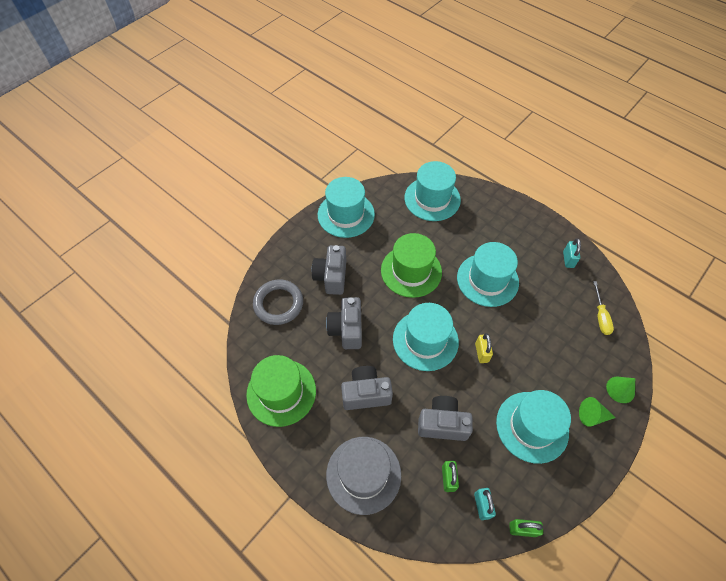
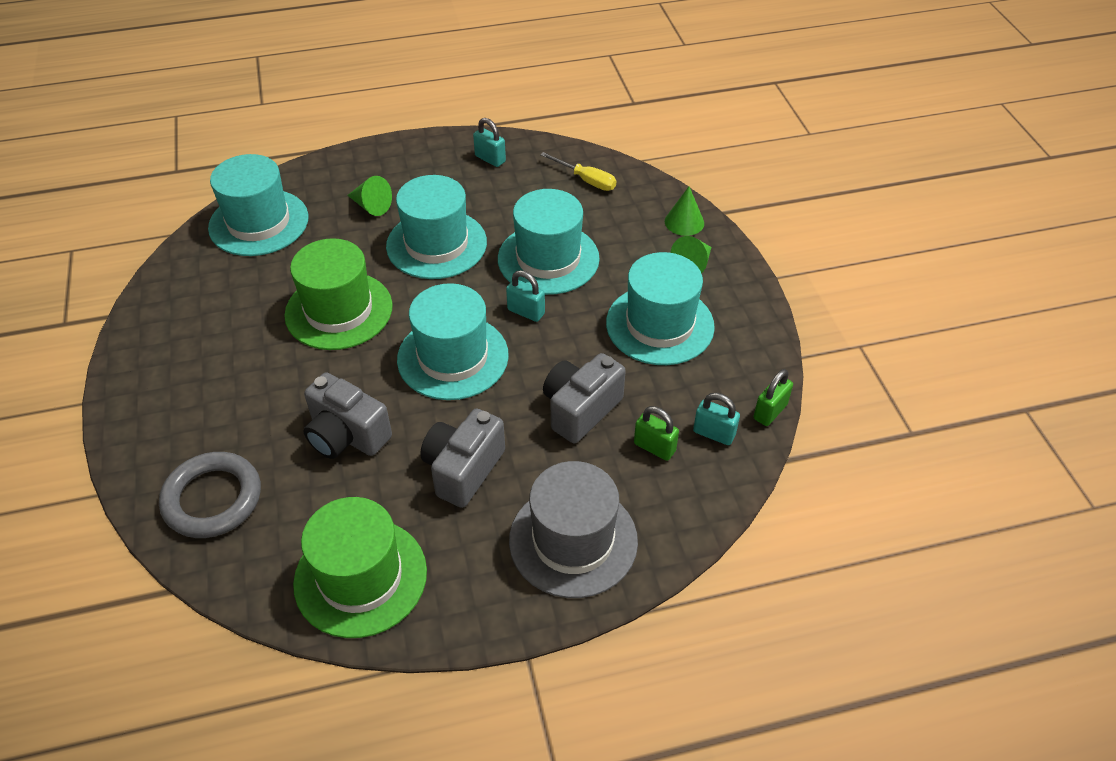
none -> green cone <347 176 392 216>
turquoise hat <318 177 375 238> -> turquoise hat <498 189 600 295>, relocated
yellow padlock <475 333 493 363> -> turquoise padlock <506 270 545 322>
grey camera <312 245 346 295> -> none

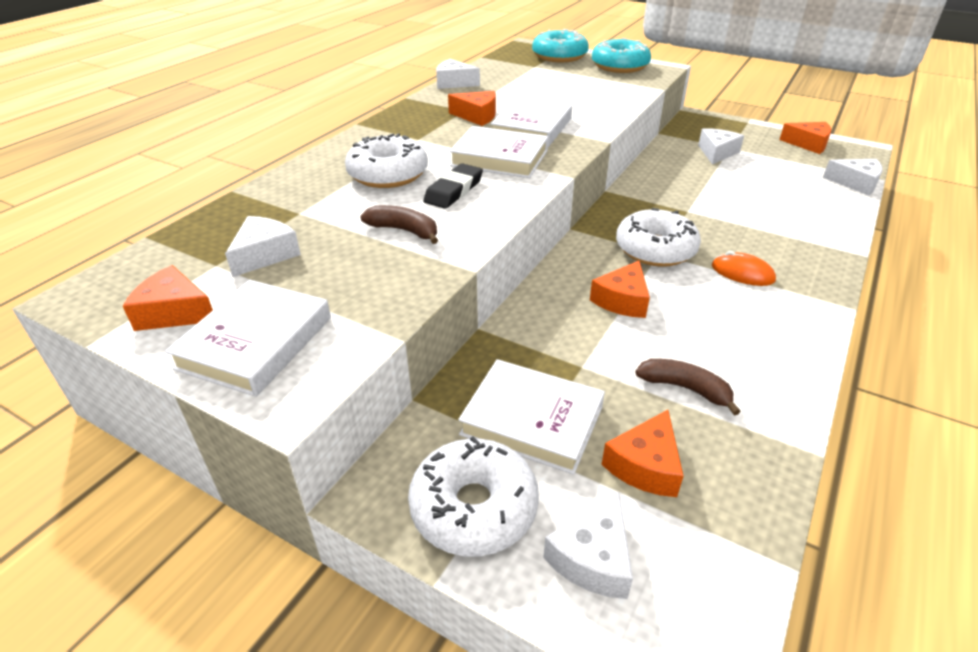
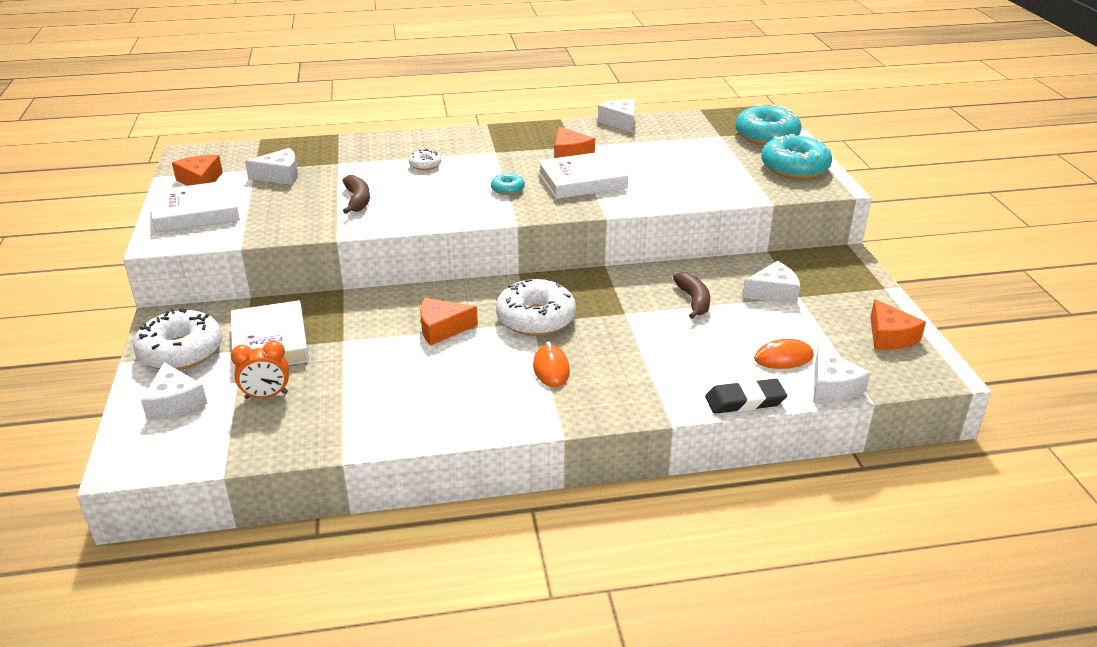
white cheese <543 492 633 599> -> white cheese <141 362 208 420>, 105 degrees counterclockwise
orange cheese <602 410 684 497> -> orange clock <231 341 289 399>
white donut <345 133 428 188> -> white donut <409 149 441 170>, x0.47
white book <449 126 548 178> -> turquoise donut <491 173 525 195>
brown banana <635 359 741 416> -> brown banana <673 272 710 319>, relocated
black eraser <423 163 483 209> -> black eraser <705 379 787 414>, relocated
none -> orange mouse <754 339 814 369>

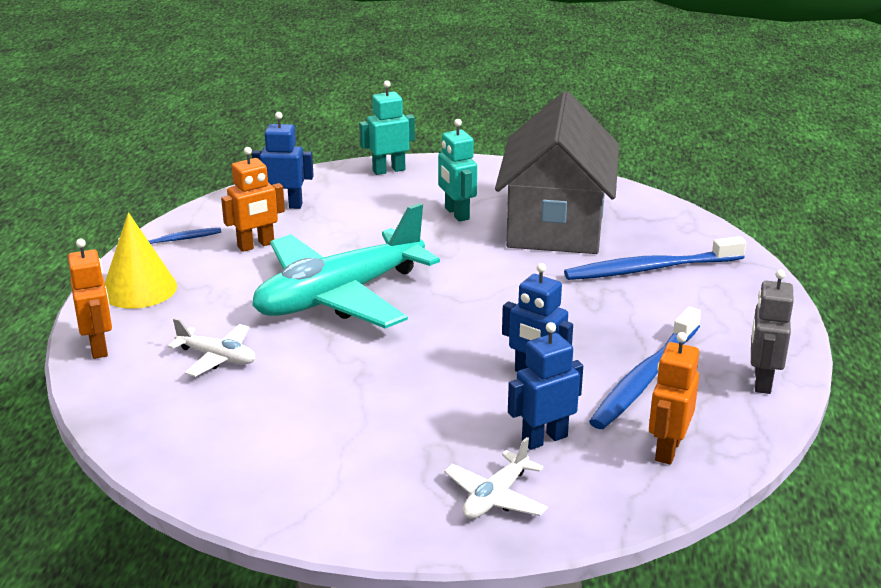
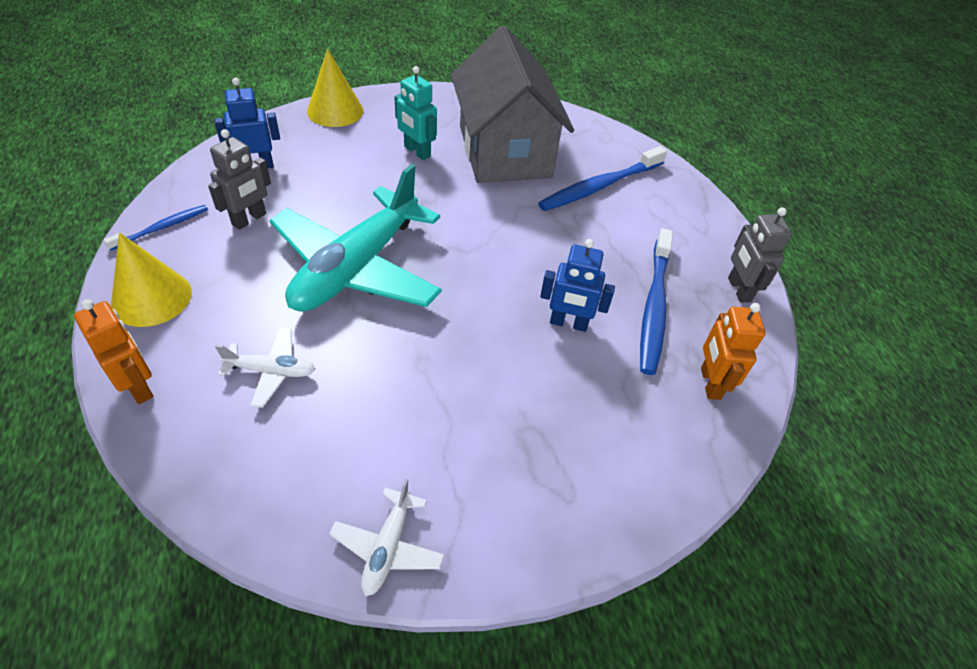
orange robot <221 147 285 252> -> grey robot <208 129 271 230>
turquoise robot <359 80 415 175> -> yellow cone <307 49 364 127>
white plane <444 437 548 519> -> white plane <329 479 444 596>, relocated
blue robot <508 322 583 450> -> none

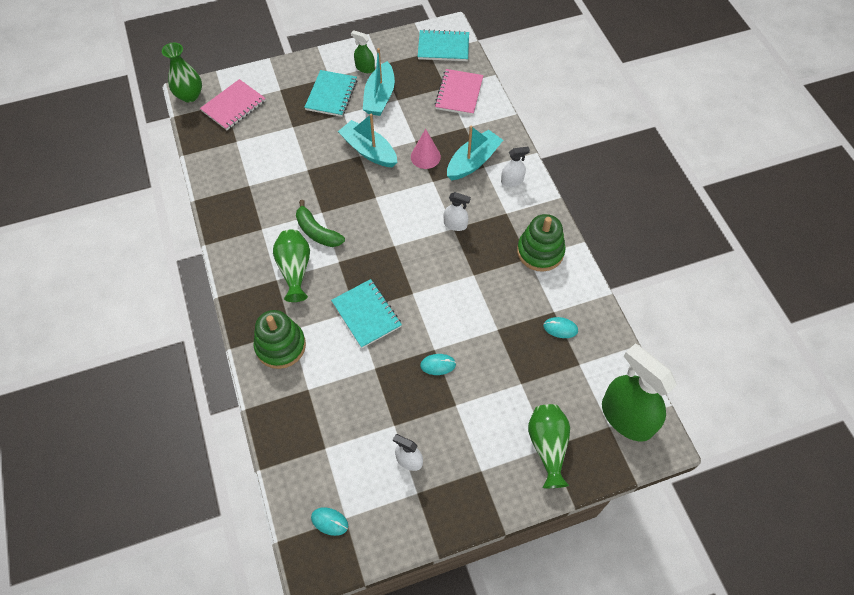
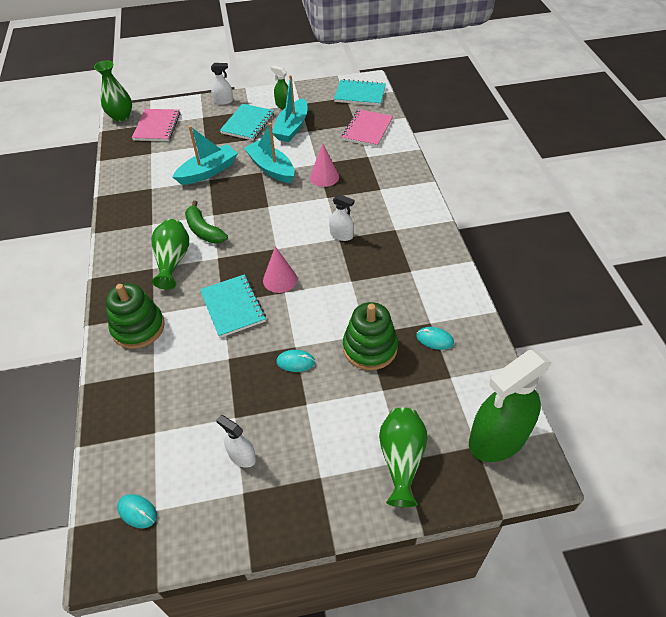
pink notebook <200 79 266 130> -> pink notebook <132 109 180 141>, 45 degrees counterclockwise
turquoise boat <447 125 503 180> -> turquoise boat <172 126 238 185>, relocated
white spray bottle <501 147 530 187> -> white spray bottle <211 63 233 105>, relocated
none -> pink cone <263 246 297 293>
green stacking toy <517 214 565 272> -> green stacking toy <343 302 398 370>, relocated
green spray bottle <602 344 677 442> -> green spray bottle <469 350 552 462>, 90 degrees counterclockwise

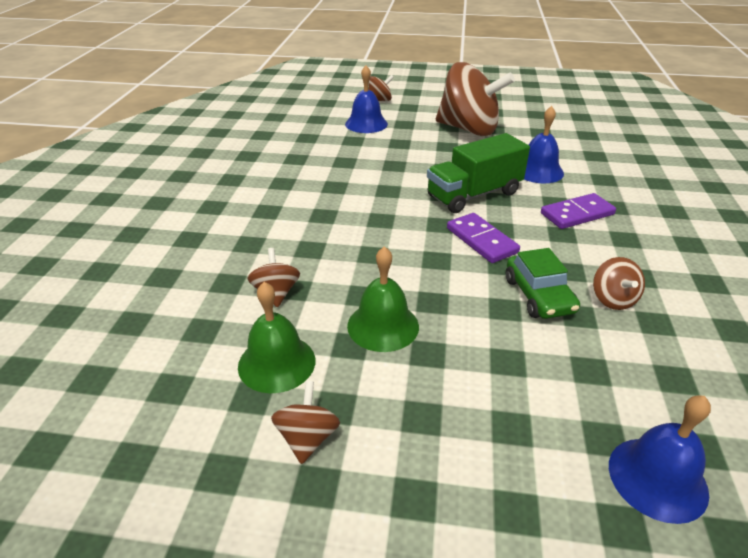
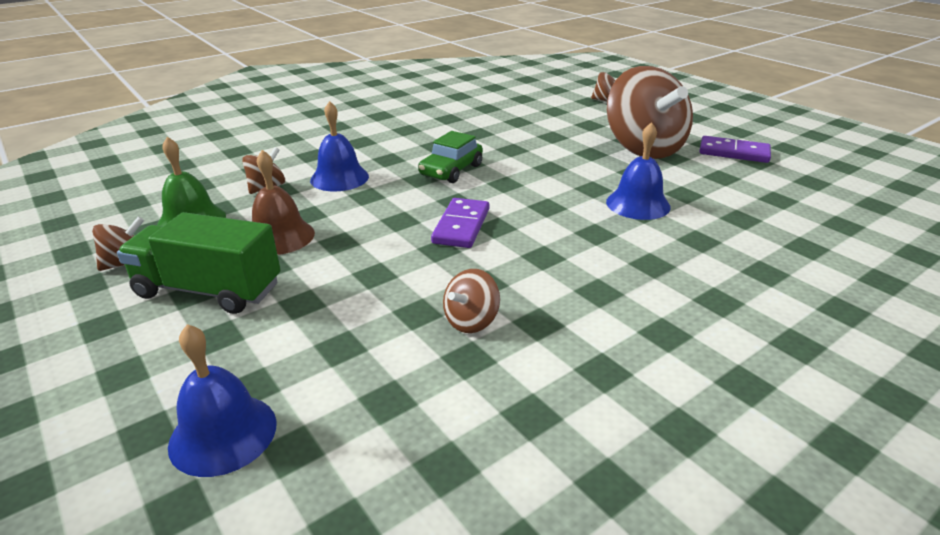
green truck <427 133 530 213> -> green truck <117 212 281 314>, relocated
green bell <347 246 419 352> -> brown bell <252 150 315 255>
blue bell <345 66 388 133> -> blue bell <310 101 369 191>, relocated
green car <506 248 580 319> -> green car <418 131 483 183>, relocated
purple domino <541 193 616 229> -> purple domino <699 136 771 163>, relocated

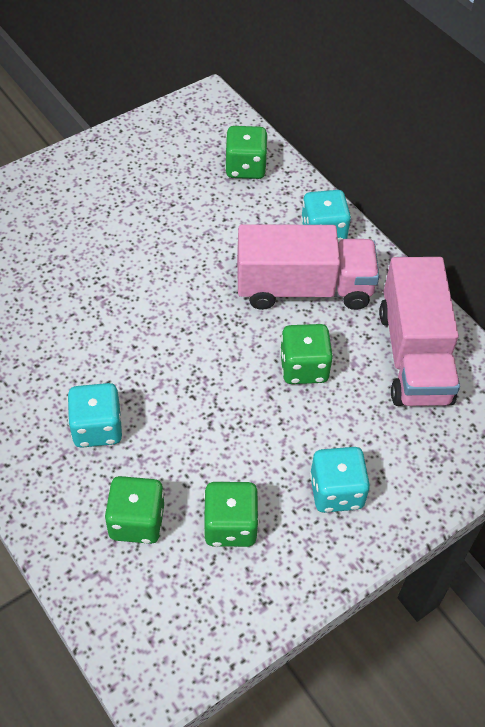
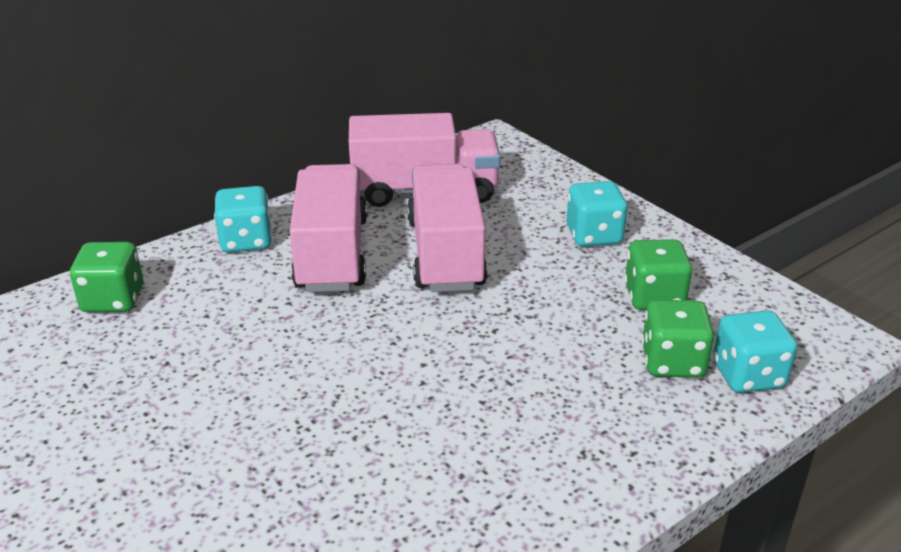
green dice <280 324 333 384> -> pink truck <407 164 487 292>
turquoise dice <67 383 122 448> -> turquoise dice <713 310 797 393>, relocated

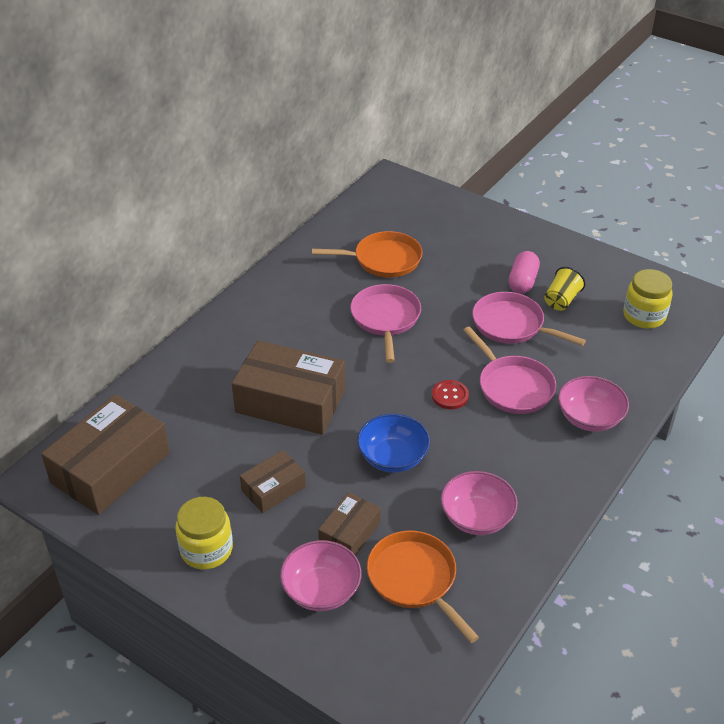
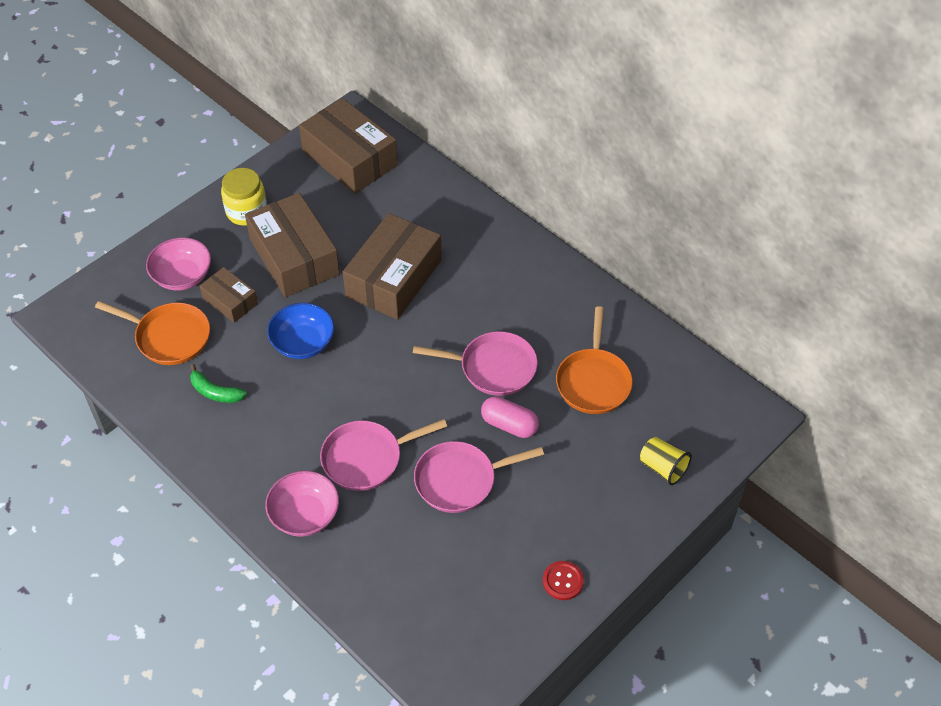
orange pan <367 530 479 643> -> orange pan <95 301 210 365>, 45 degrees clockwise
pink bowl <441 471 518 535> -> green banana <190 364 247 403>
brown box <240 450 306 513> -> brown box <245 193 340 297>, x1.90
pink pan <472 292 586 346> -> pink pan <414 441 544 513>, 150 degrees counterclockwise
pink capsule <508 251 540 294> -> pink capsule <481 396 539 438>, relocated
red button <432 380 469 409> -> red button <543 561 584 600>, relocated
yellow cup <544 267 586 311> -> yellow cup <640 437 692 485>, relocated
yellow jar <623 269 673 328> -> none

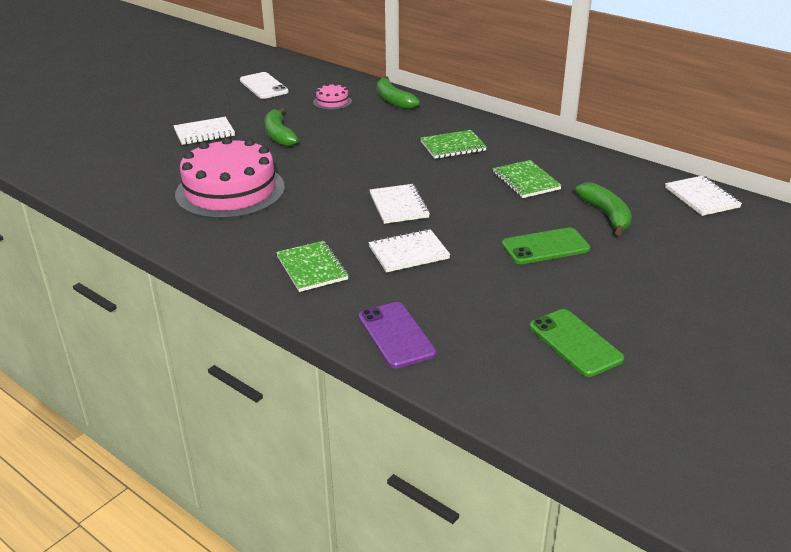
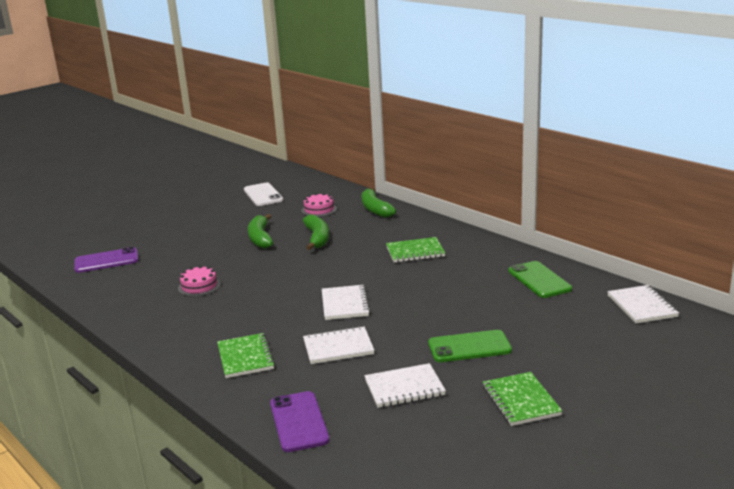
none -> purple phone <74 247 139 273>
pink cake <175 137 285 219> -> pink cake <178 265 221 297>, x0.43
green banana <575 182 632 236> -> green banana <303 214 329 250>, relocated
white notebook <173 117 235 145> -> white notebook <364 363 446 408>, relocated
green notebook <493 160 562 198> -> green notebook <483 372 562 426>, relocated
green phone <529 309 624 377> -> green phone <508 261 572 298>, relocated

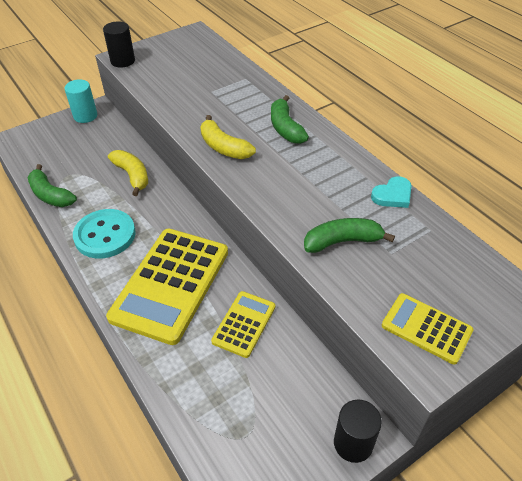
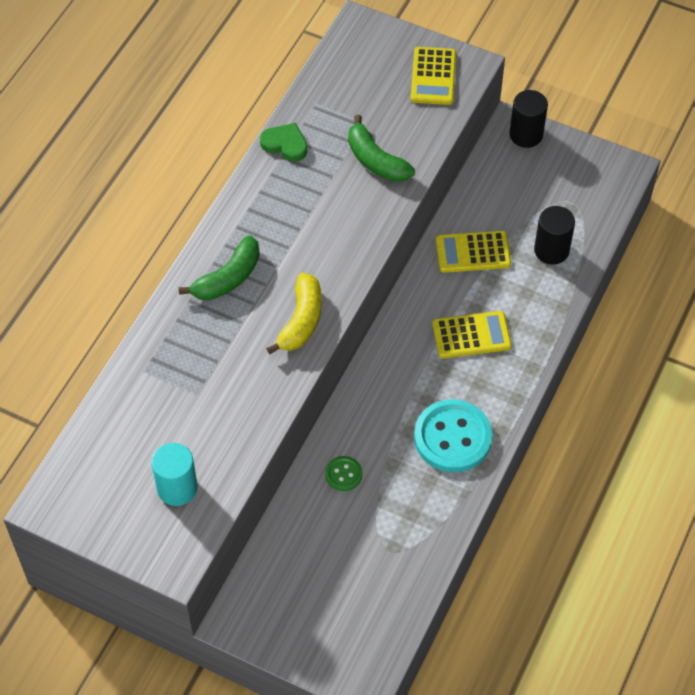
turquoise cylinder <64 79 97 123> -> turquoise cylinder <151 443 198 506>, relocated
turquoise heart <371 176 412 208> -> green heart <260 123 307 162>
yellow banana <108 150 148 196> -> green button <325 456 362 491>
yellow calculator <106 229 228 345> -> yellow calculator <432 311 512 358>, x0.51
black cylinder <103 21 135 68> -> black cylinder <534 206 575 265>, relocated
green banana <28 164 77 207> -> none

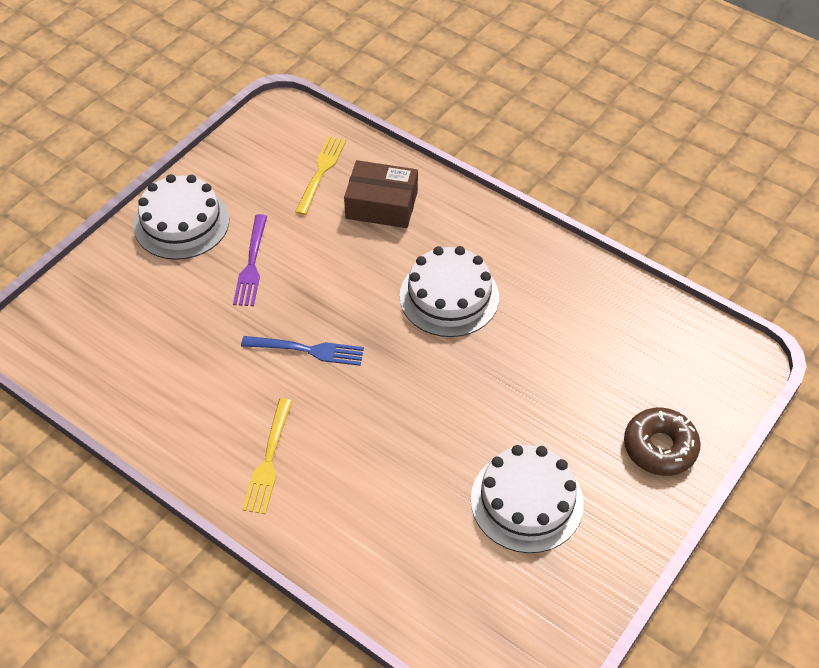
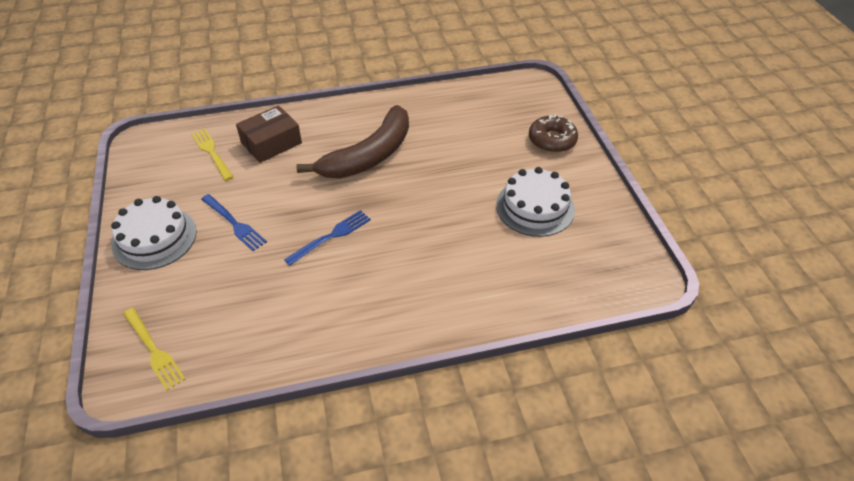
yellow fork <242 398 292 514> -> yellow fork <123 308 185 391>, relocated
purple fork <233 214 267 306> -> blue fork <201 194 267 251>
white cake <400 246 499 337> -> brown banana <297 105 409 178>

